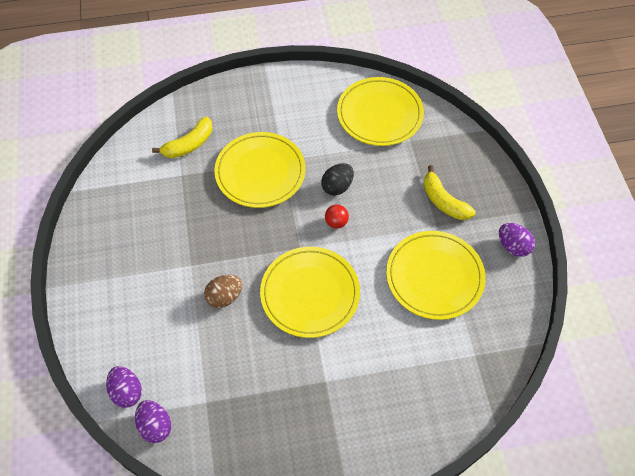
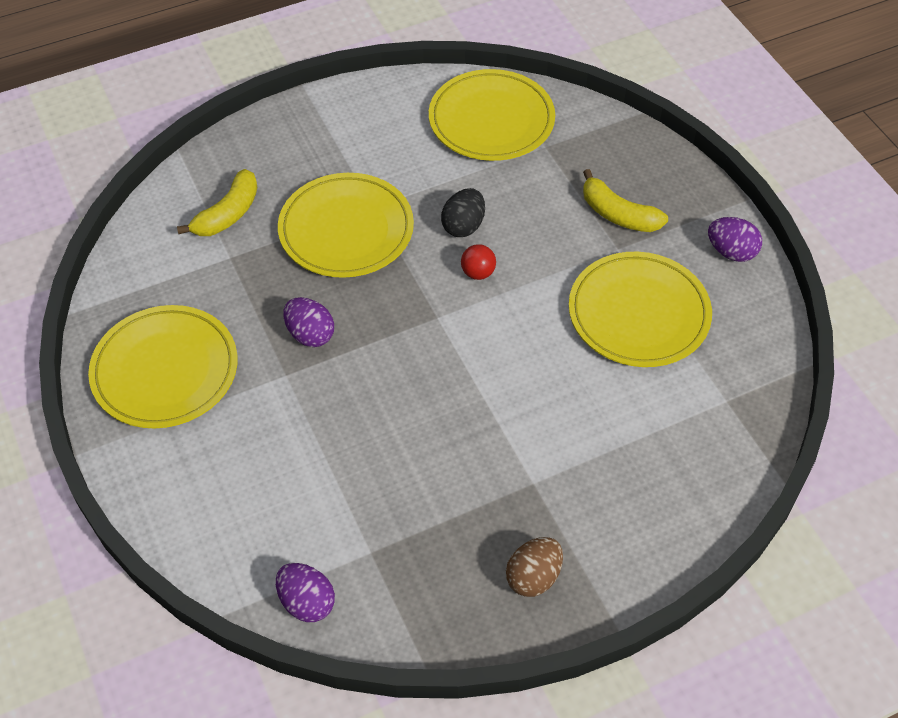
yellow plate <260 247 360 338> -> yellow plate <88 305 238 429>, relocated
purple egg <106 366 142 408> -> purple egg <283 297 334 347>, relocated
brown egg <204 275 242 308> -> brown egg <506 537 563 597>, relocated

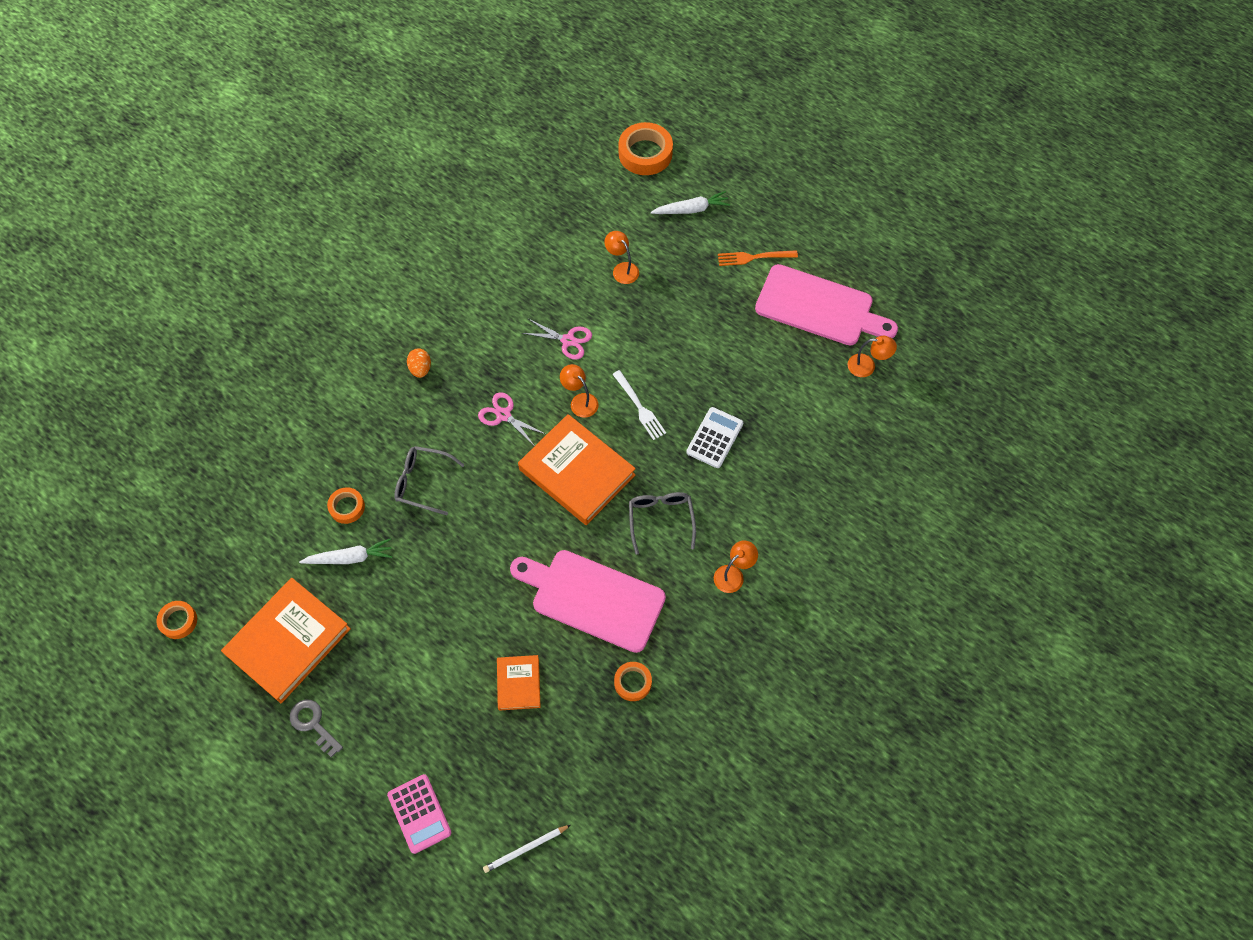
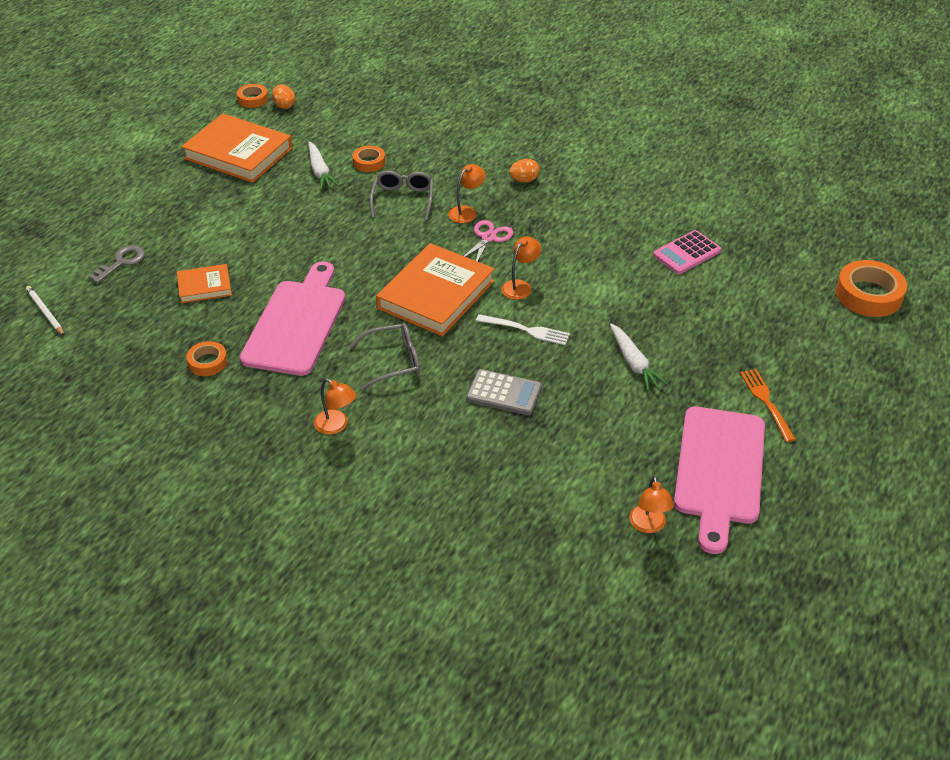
grey key <290 700 343 757> -> grey key <88 245 145 284>, relocated
none -> orange egg <272 84 295 109>
orange lamp <605 231 639 284> -> orange lamp <448 164 486 223>, relocated
white calculator <686 407 743 468> -> grey calculator <466 369 542 415>
white fork <612 370 666 440> -> white fork <476 314 570 345>, 120 degrees counterclockwise
white carrot <651 191 730 214> -> white carrot <610 324 668 391>, relocated
pink calculator <387 774 452 854> -> pink calculator <653 230 721 274>, relocated
pink scissors <522 319 592 360> -> none

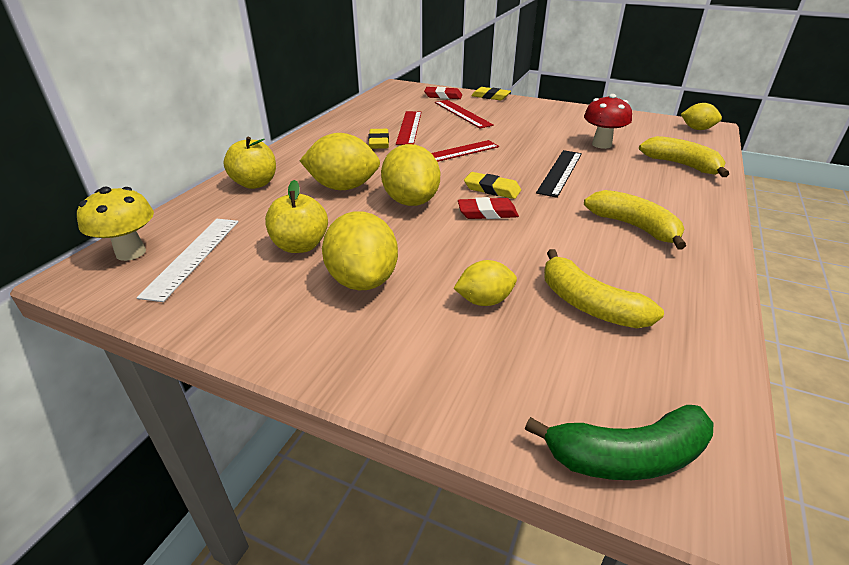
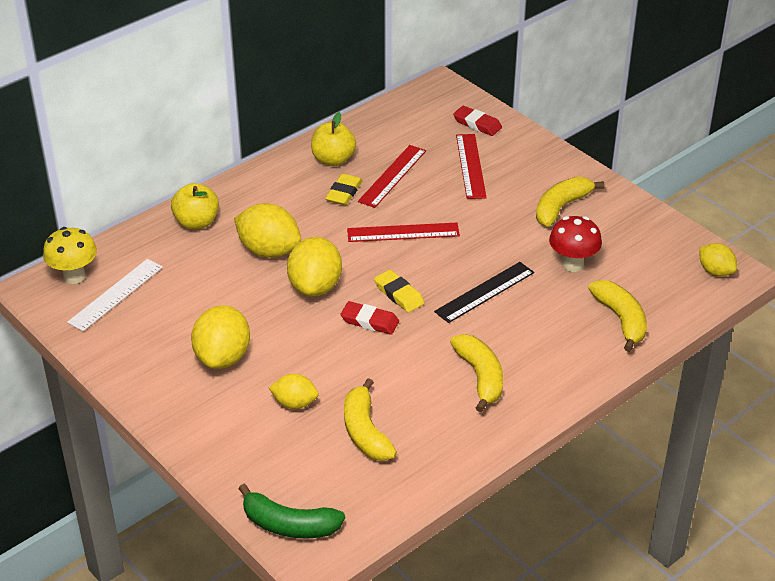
yellow apple <265 180 328 253> -> yellow apple <311 112 356 166>, relocated
none -> yellow banana <536 177 605 227>
yellow eraser <471 87 511 100> -> none

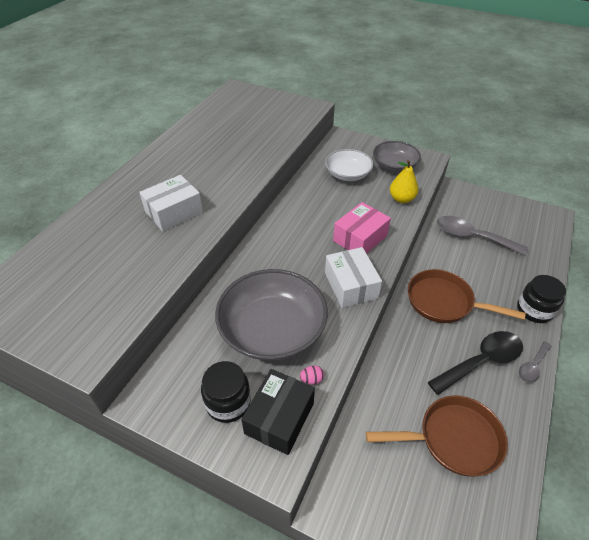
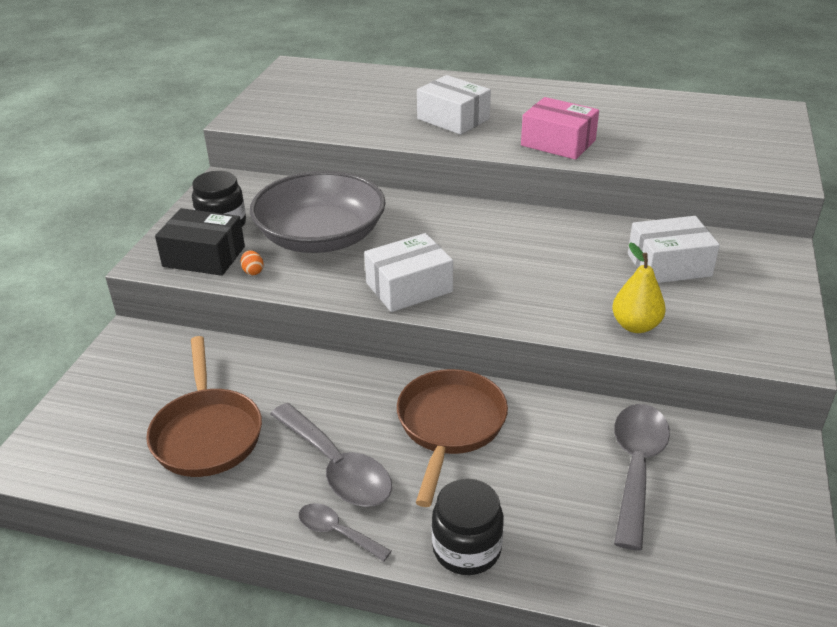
pink egg <300 365 324 385> -> orange egg <241 250 264 275>
black spoon <428 331 523 395> -> grey spoon <270 403 392 507>
pink box <333 202 391 254> -> pink box <521 97 599 160>, relocated
white bowl <325 149 374 181> -> white box <628 216 720 283>
grey bowl <373 141 421 172> -> none

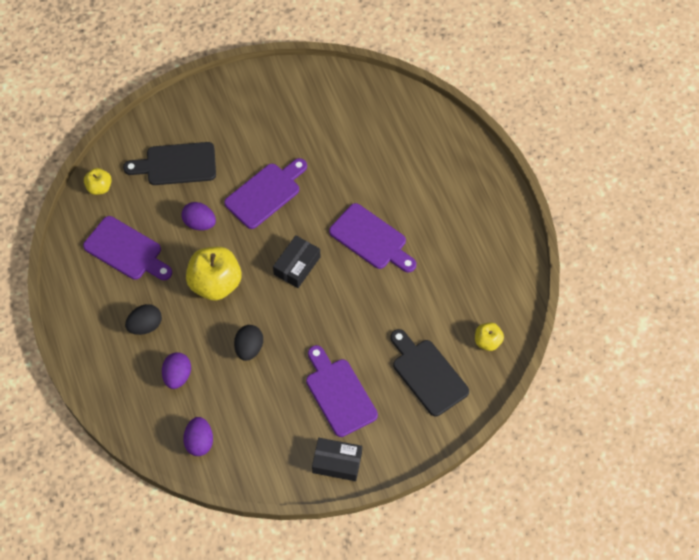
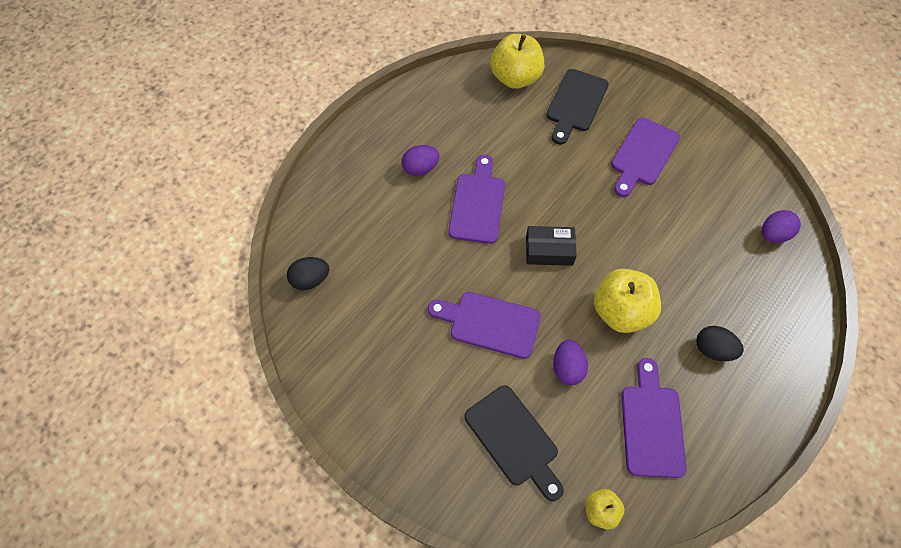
black egg <234 325 263 361> -> black egg <287 257 329 290>, relocated
purple egg <162 352 191 389> -> purple egg <402 145 440 176>, relocated
yellow apple <475 322 504 351> -> yellow apple <490 34 544 89>, x1.93
black box <312 438 362 481> -> none

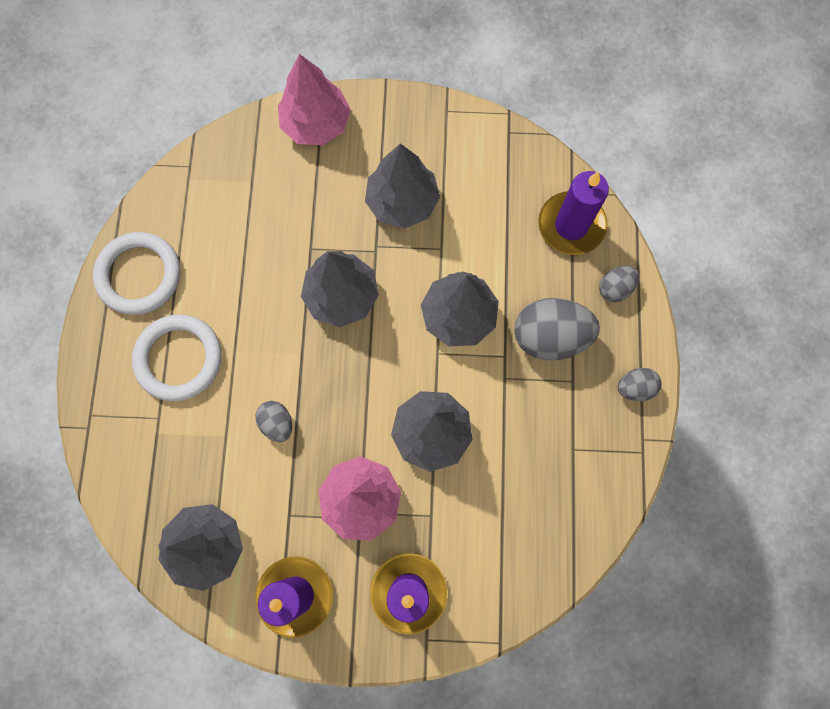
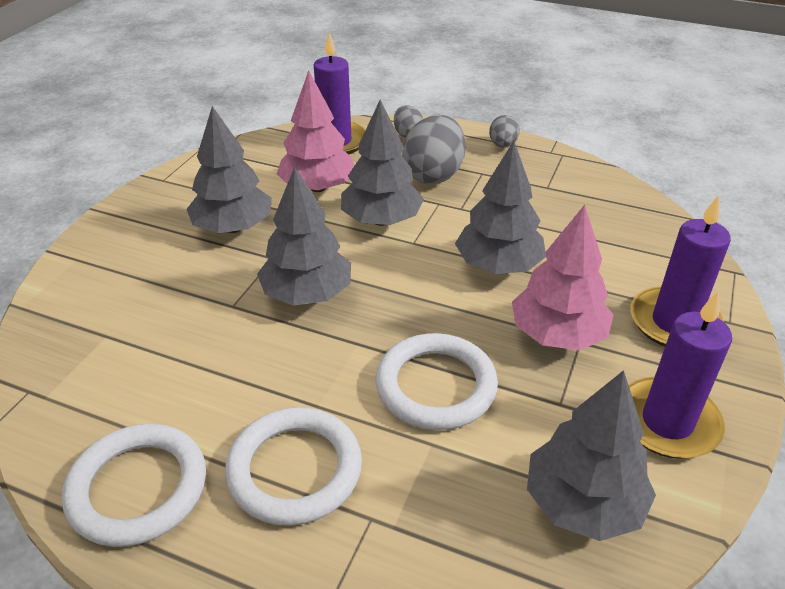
pink tree <278 54 351 145> -> pink tree <277 70 355 192>, relocated
grey egg <256 401 292 442> -> white ring <375 333 498 430>

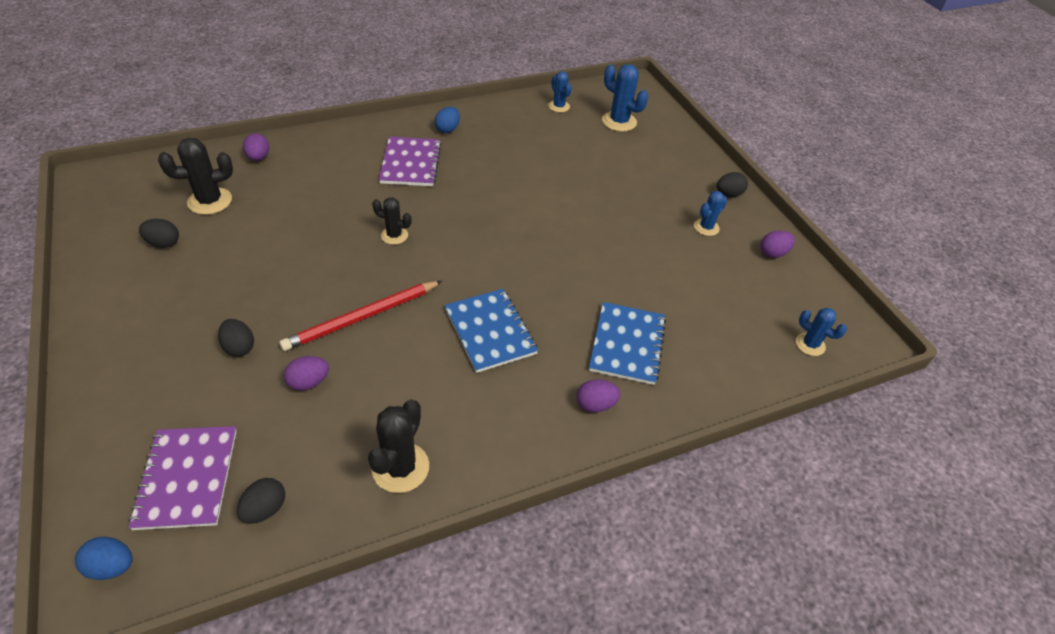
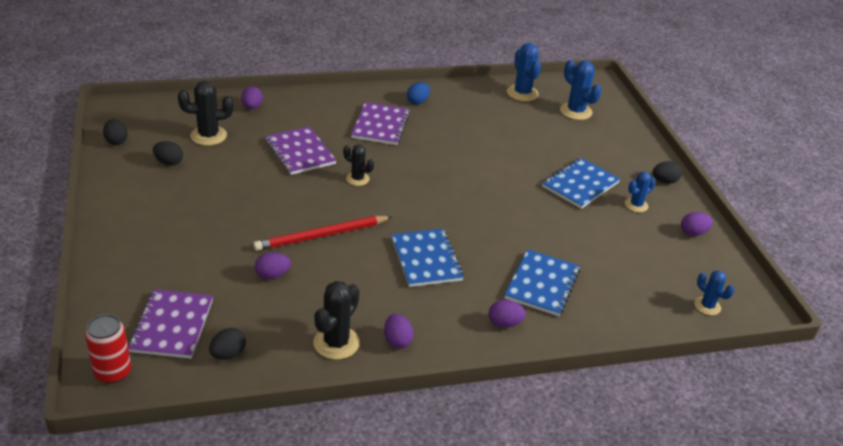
blue egg <75 537 133 580> -> red can <85 314 131 384>
black egg <218 319 254 357> -> black egg <103 119 127 145>, relocated
none -> purple notebook <265 126 337 175>
none -> purple egg <384 314 414 348>
blue cactus <548 71 572 112> -> blue cactus <507 43 541 101>, x1.59
none -> blue notebook <542 158 620 209>

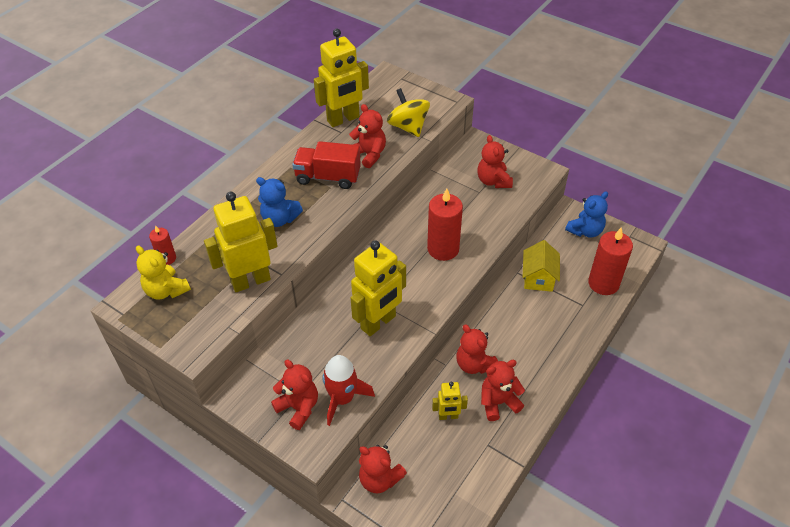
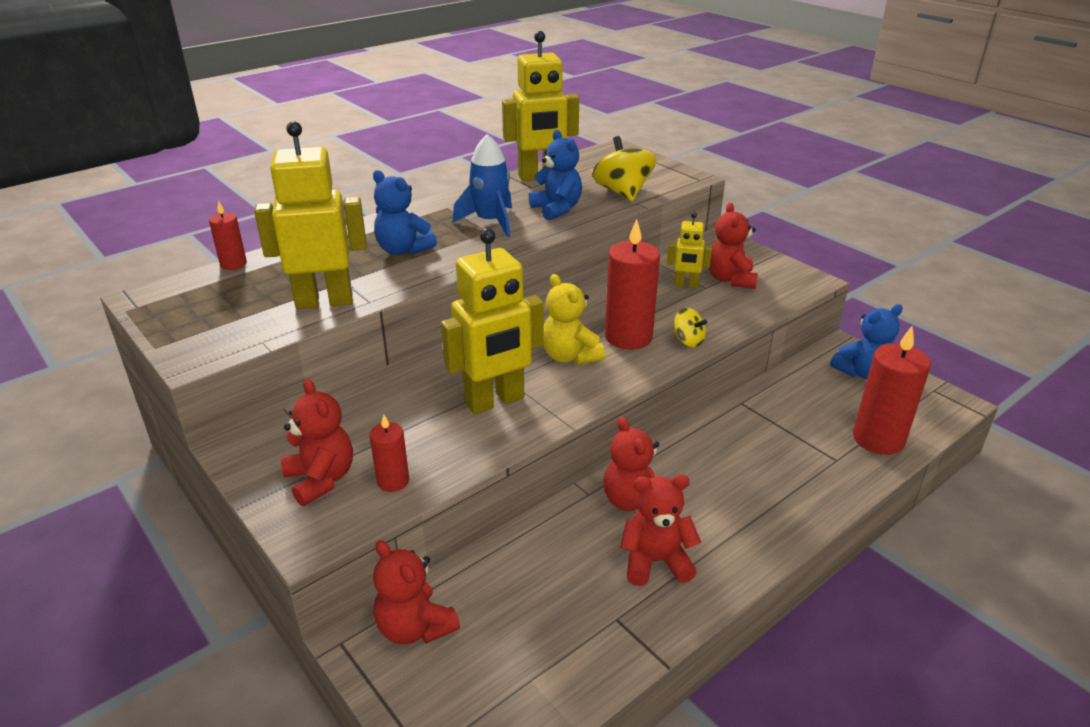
red rocket <323 355 375 426> -> red candle <370 414 409 492>
red truck <292 141 361 189> -> blue rocket <452 134 512 237>
red teddy bear <349 104 386 168> -> blue teddy bear <529 130 582 220>
yellow teddy bear <136 246 191 299> -> yellow teddy bear <543 274 605 365>, relocated
yellow robot <432 381 468 420> -> yellow robot <667 212 712 288>, relocated
none -> yellow spinning top <674 308 707 347>
yellow house <523 240 560 292> -> none

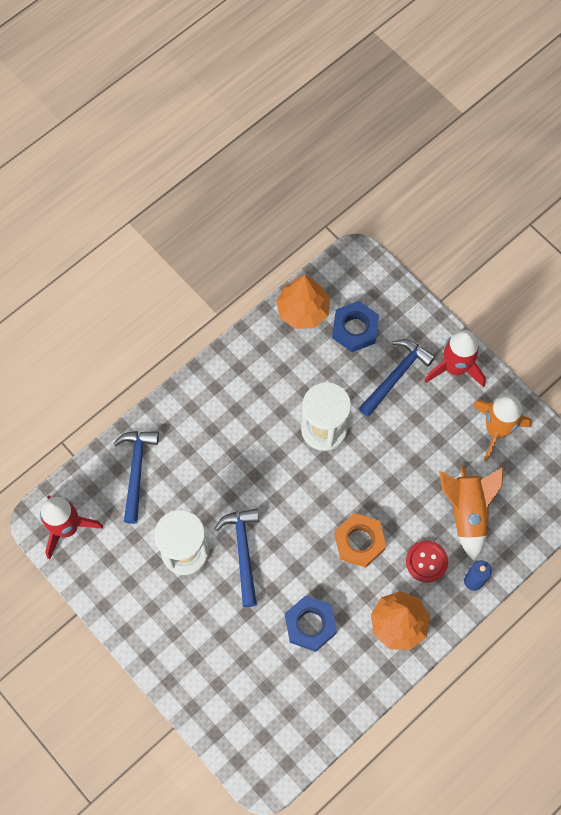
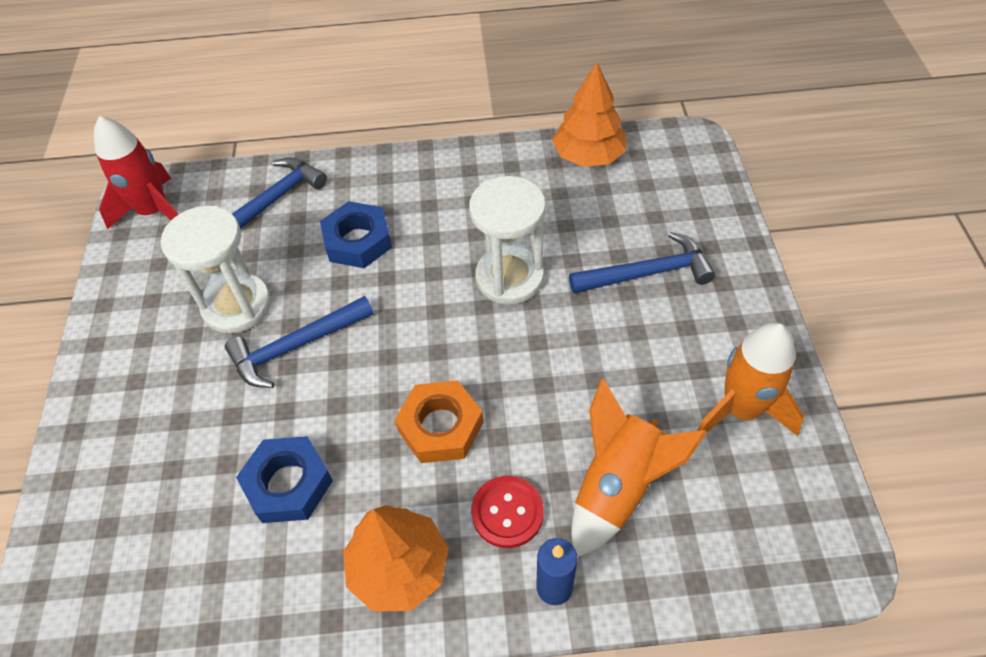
blue hammer <215 508 259 607> -> blue hammer <225 296 374 388>, 150 degrees counterclockwise
blue nut <332 301 379 352> -> blue nut <320 201 392 268>, relocated
red rocket <424 330 486 387> -> none

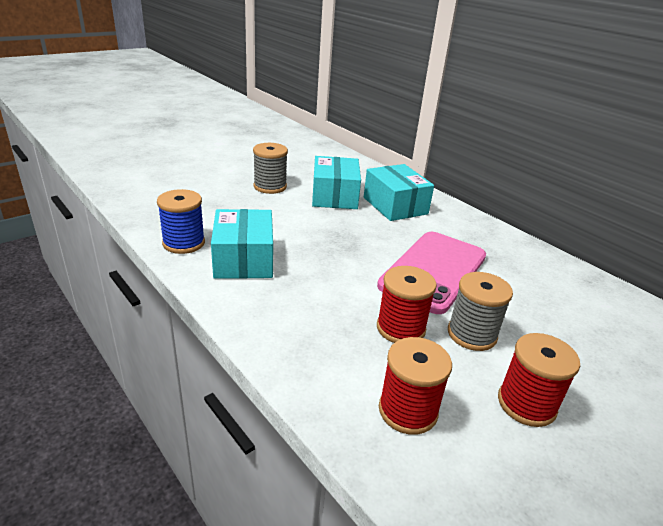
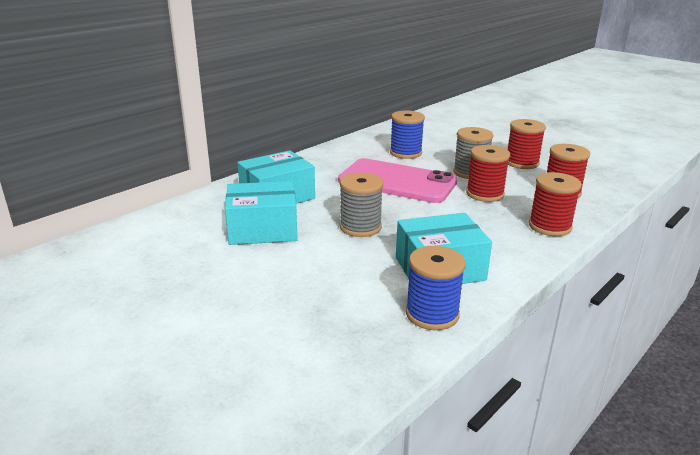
grey spool <253 143 288 194> -> grey spool <340 173 383 237>, relocated
none -> blue spool <390 110 425 159>
none -> red spool <529 172 582 236>

